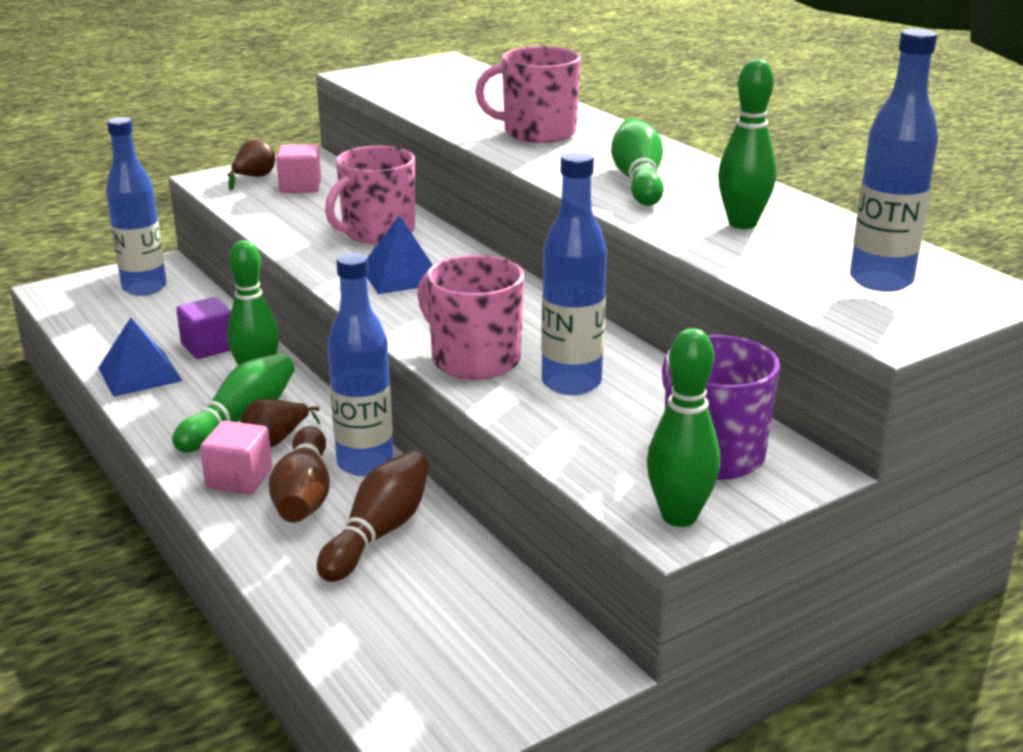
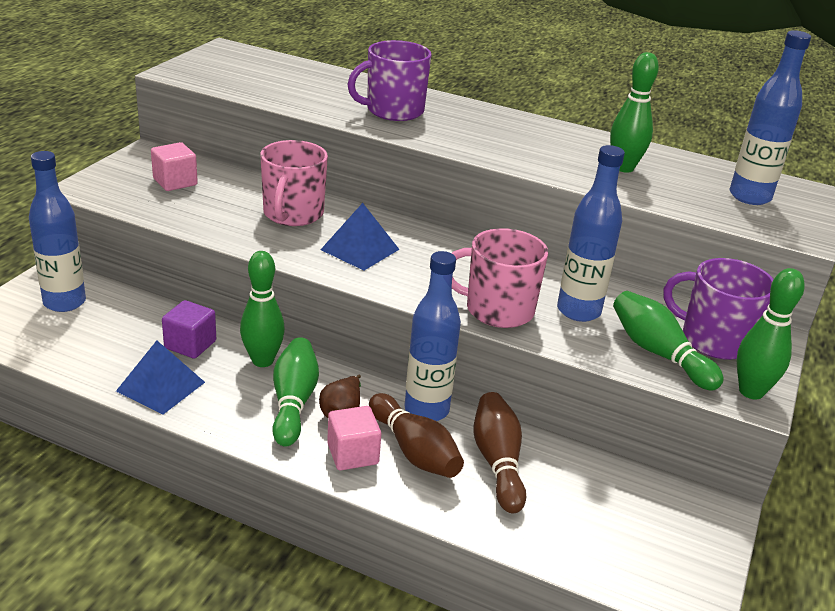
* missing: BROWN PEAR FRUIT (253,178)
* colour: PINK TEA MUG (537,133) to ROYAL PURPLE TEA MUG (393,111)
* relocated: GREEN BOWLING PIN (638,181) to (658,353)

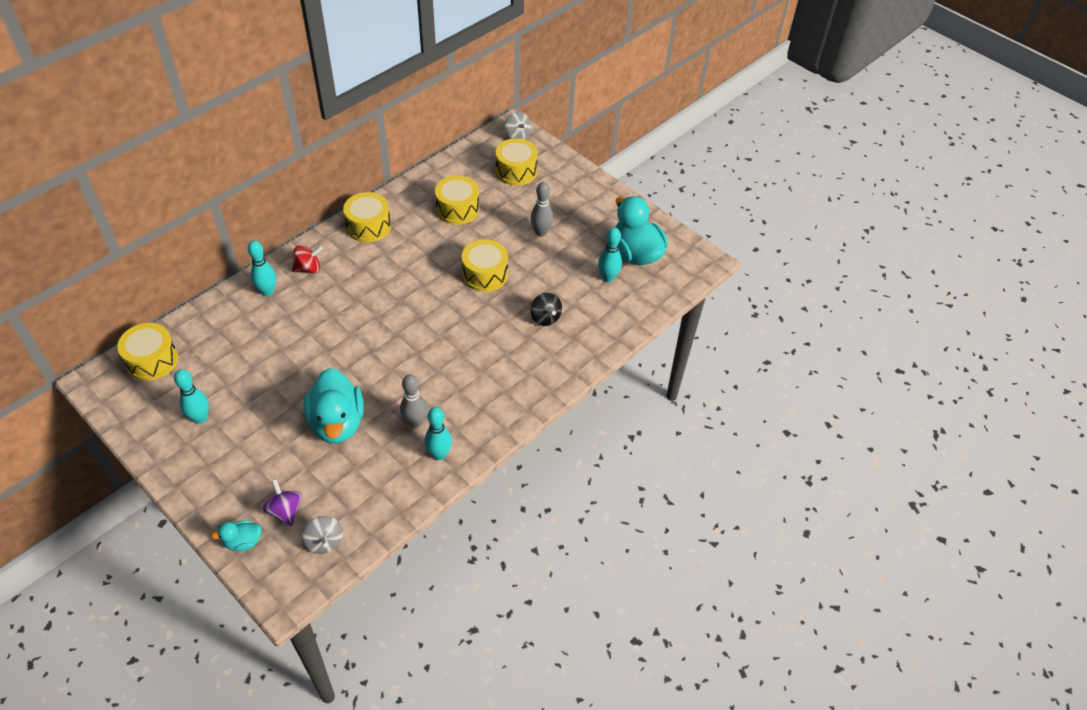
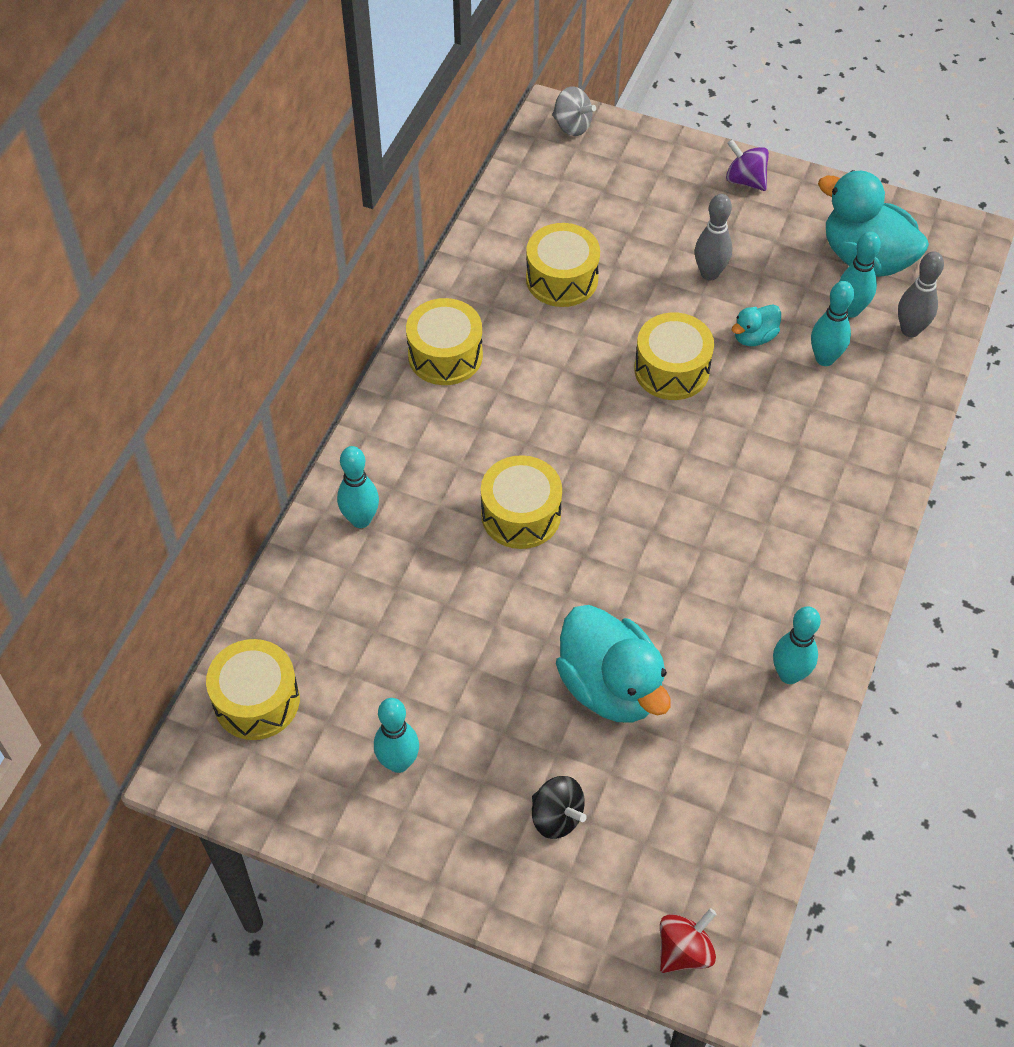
* relocated: AQUA RUBBER DUCK (243,542) to (754,337)
* relocated: ROYAL PURPLE WHIRLIGIG (285,510) to (745,180)
* relocated: CRIMSON WHIRLIGIG (308,268) to (684,950)
* missing: ASH-GREY WHIRLIGIG (324,542)
* relocated: ASH-GREY BOWLING PIN (415,423) to (910,330)
* relocated: BRIGHT YELLOW SNARE DRUM (516,171) to (521,515)
* relocated: BLACK WHIRLIGIG (545,318) to (556,817)
* appeared: AQUA BOWLING PIN (824,359)

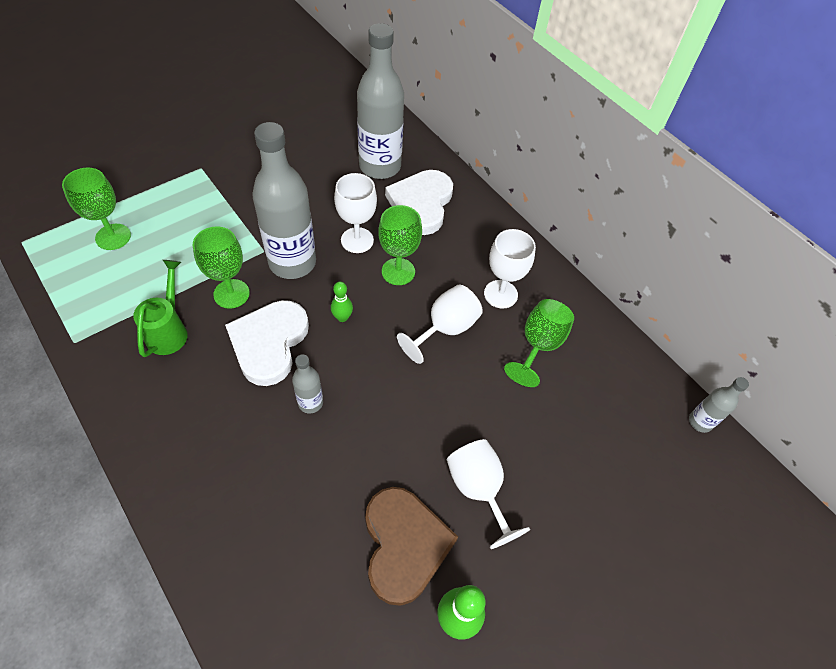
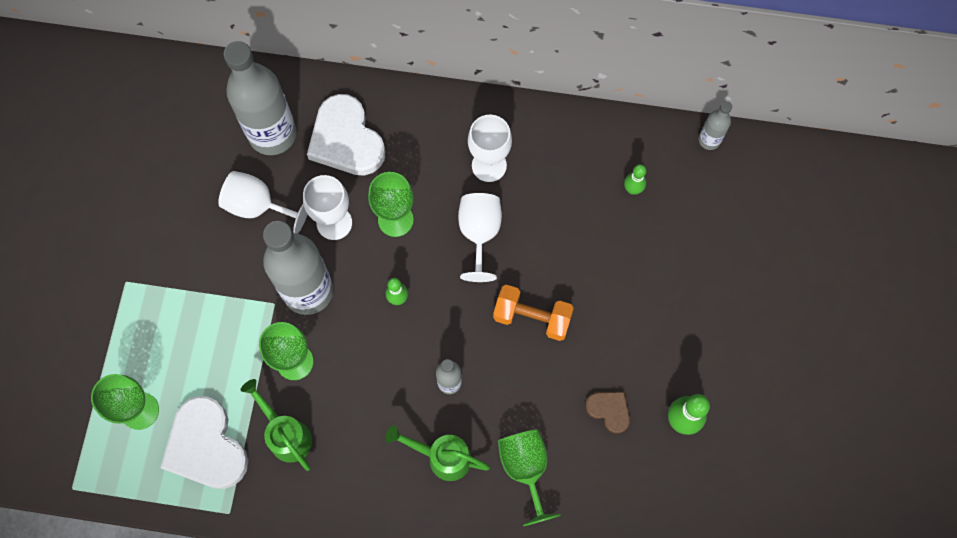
* relocated: SNOW-WHITE HEART (269,343) to (206,446)
* size: BROWN HEART (404,545) = (609,410) x0.51
* relocated: SNOW-WHITE GOBLET (478,489) to (258,207)
* relocated: GREEN GOBLET (538,345) to (525,469)
* appeared: GREEN WATERING POT (442,457)
* appeared: ORANGE-COLOURED HAND WEIGHT (532,317)
* appeared: GREEN BOWLING PIN (632,189)

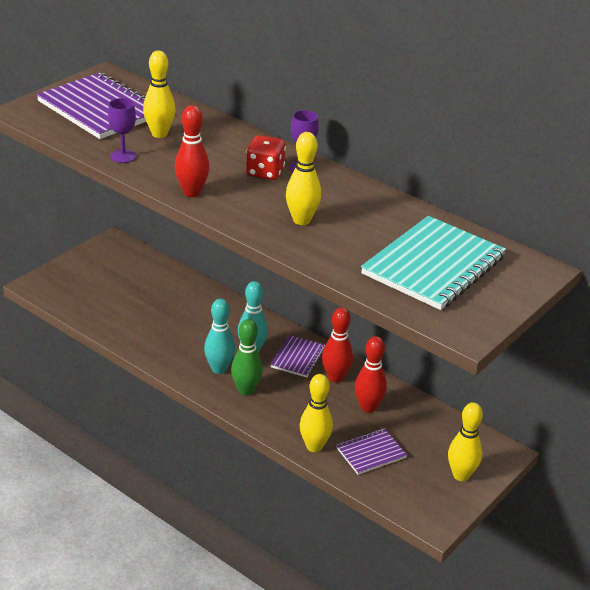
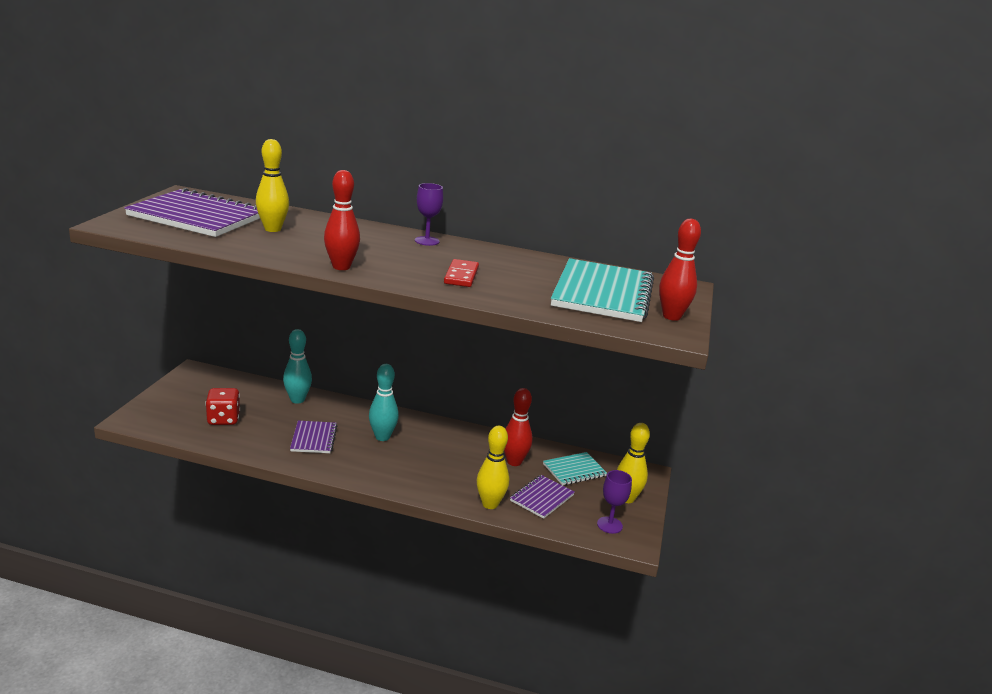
* relocated: ROYAL PURPLE GOBLET (123,156) to (609,525)
* relocated: AQUA BOWLING PIN (219,369) to (297,400)
* missing: GREEN BOWLING PIN (246,390)
* relocated: CRIMSON DICE (265,173) to (223,419)
* relocated: ROYAL PURPLE NOTEPAD (298,358) to (313,438)
* exchanged: BRIGHT YELLOW BOWLING PIN (301,220) to CRIMSON DOMINO PIECE (461,276)
* relocated: CRIMSON BOWLING PIN (335,377) to (671,316)
* appeared: AQUA NOTEPAD (574,470)

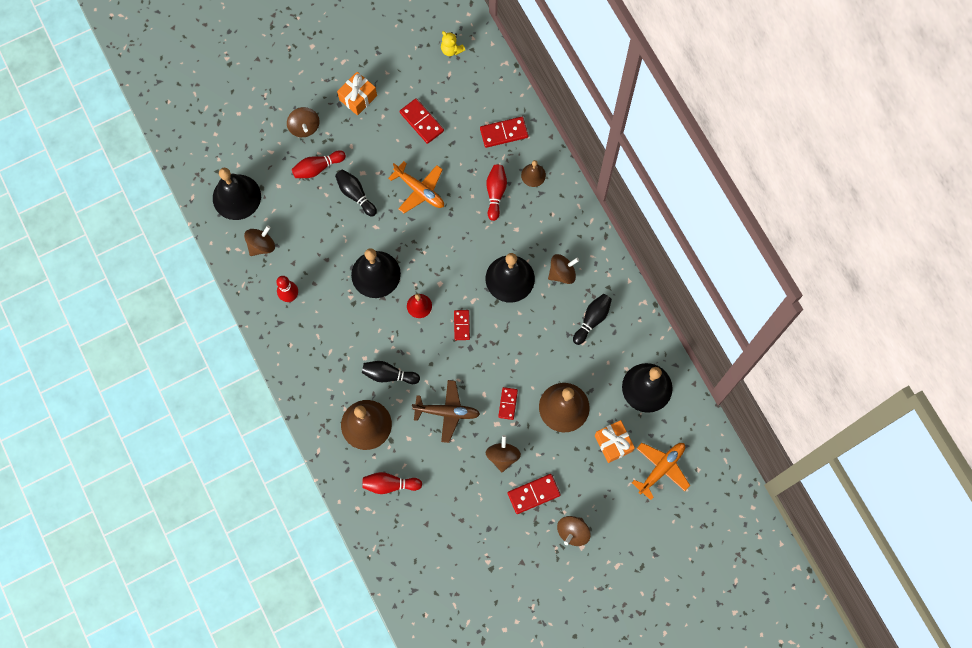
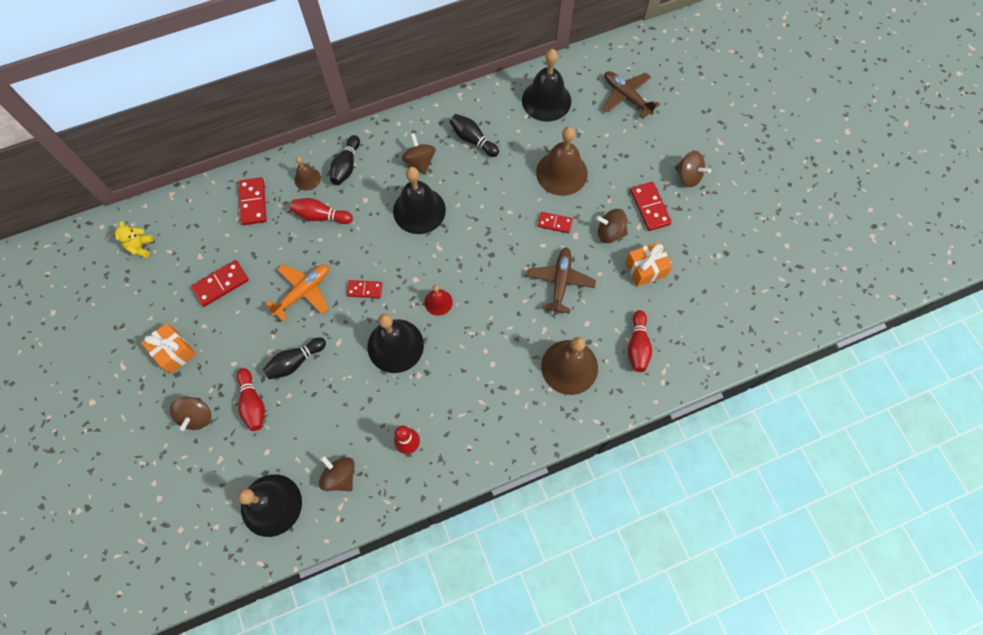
* spun: BROWN WHIRLIGIG (304,127) = (197,416) 105 degrees clockwise
* relocated: BLACK BOWLING PIN (388,375) to (346,166)
* spun: BRIGHT YELLOW TEDDY BEAR (451,49) = (140,247) 135 degrees clockwise
* relocated: CRIMSON DOMINO PIECE (461,325) to (364,290)
* relocated: ORANGE-COLOURED GIFT (613,443) to (645,269)
* colour: ORANGE-COLOURED TOY PLANE (661,468) to BROWN TOY PLANE (626,97)

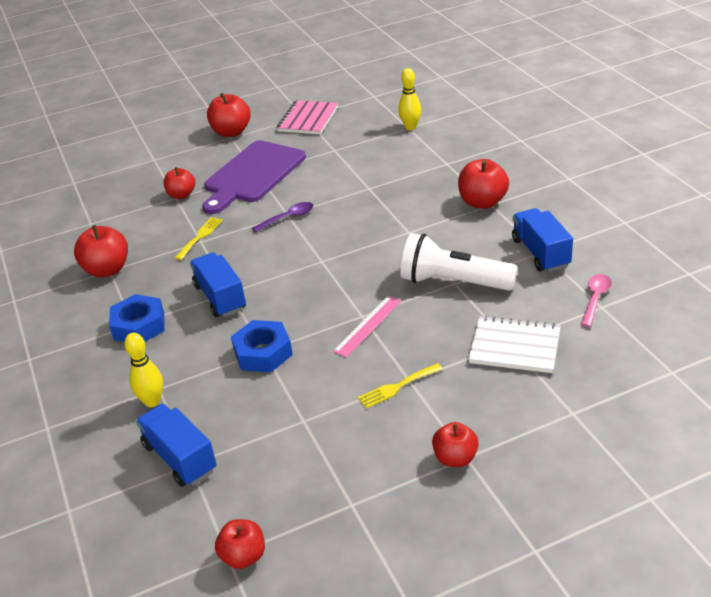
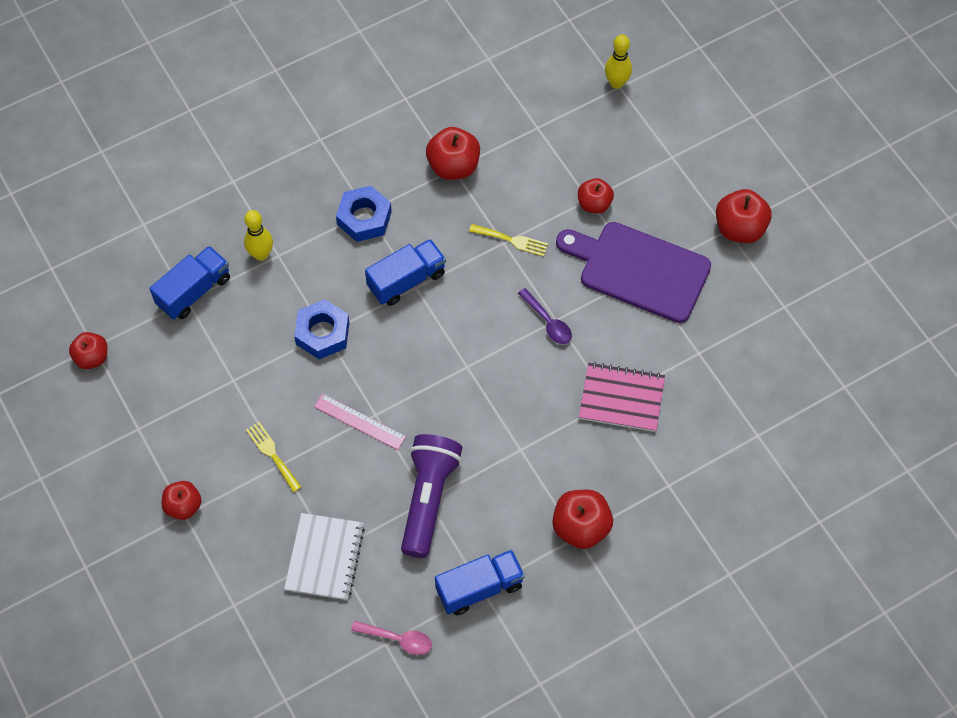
* relocated: PINK NOTEPAD (308,119) to (621,398)
* relocated: BRIGHT YELLOW BOWLING PIN (410,127) to (616,83)
* colour: SNOW-WHITE POCKET TORCH (453,282) to ROYAL PURPLE POCKET TORCH (428,499)

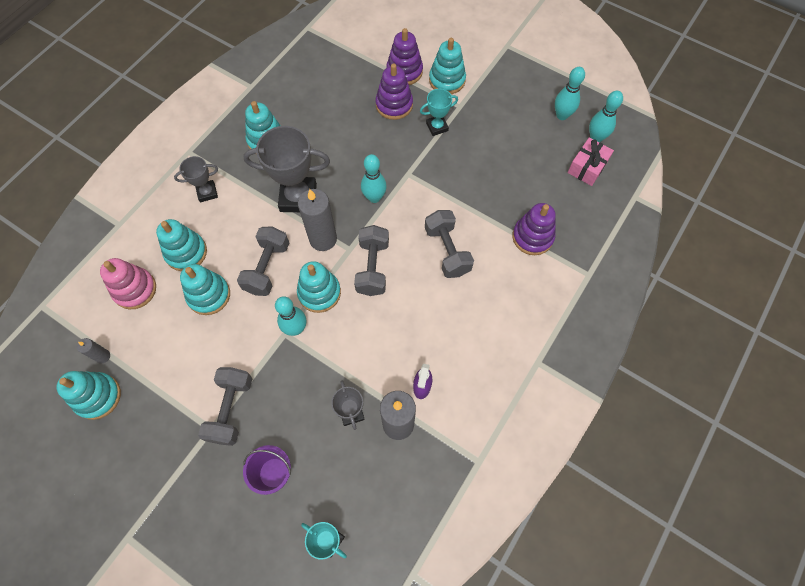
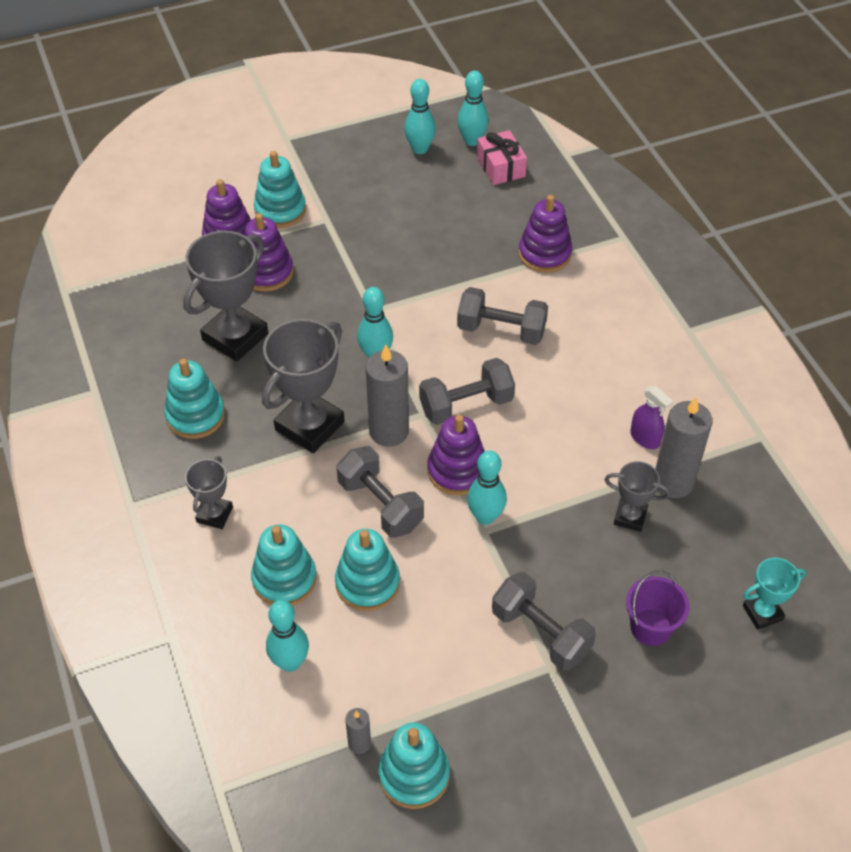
* exchanged: PINK STACKING TOY (135,289) to AQUA BOWLING PIN (290,662)
* colour: AQUA STACKING TOY (319,293) to ROYAL PURPLE STACKING TOY (457,471)
* spun: ASH-GREY HAND WEIGHT (372,267) = (466,405) 60 degrees counterclockwise
* missing: AQUA AWARD CUP (437,127)
* appeared: ASH-GREY AWARD CUP (235,337)

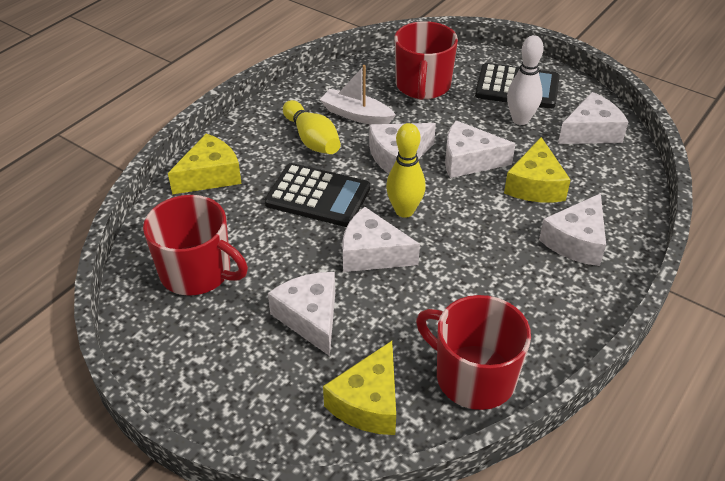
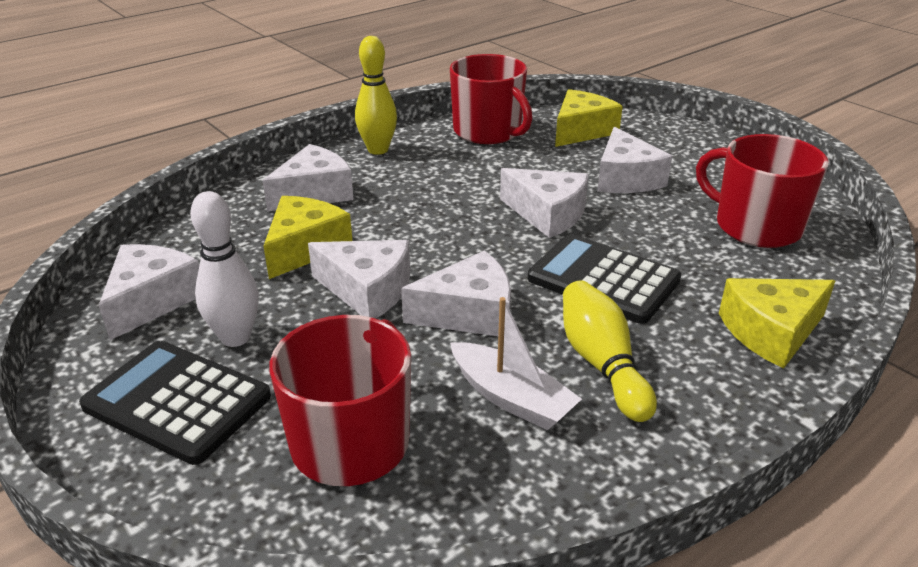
* relocated: BRIGHT YELLOW BOWLING PIN (404,211) to (378,150)
* spun: SNOW-WHITE PIECE OF CHEESE (591,132) = (152,300) 120 degrees clockwise

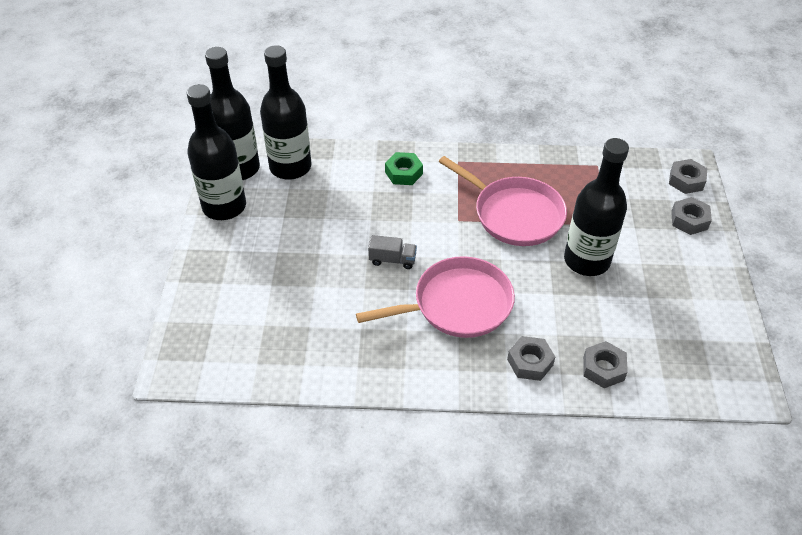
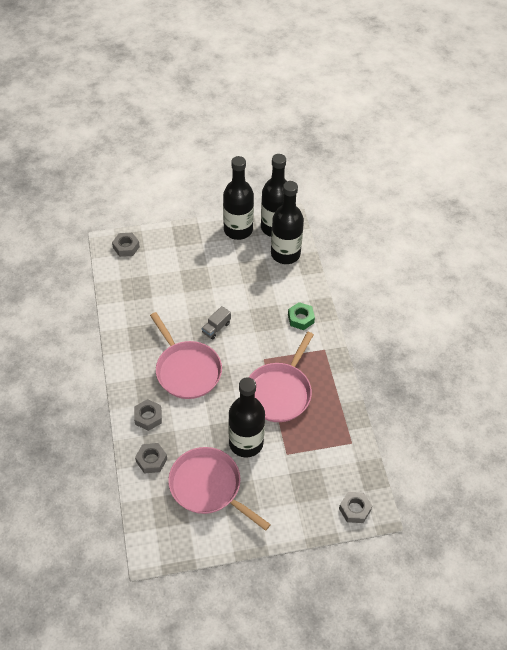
* spun: ASH-GREY TRUCK (392,260) = (216,328) 45 degrees clockwise
* relocated: ASH-GREY NUT (689,220) to (126,247)
* appeared: PINK FRYING PAN (208,486)

